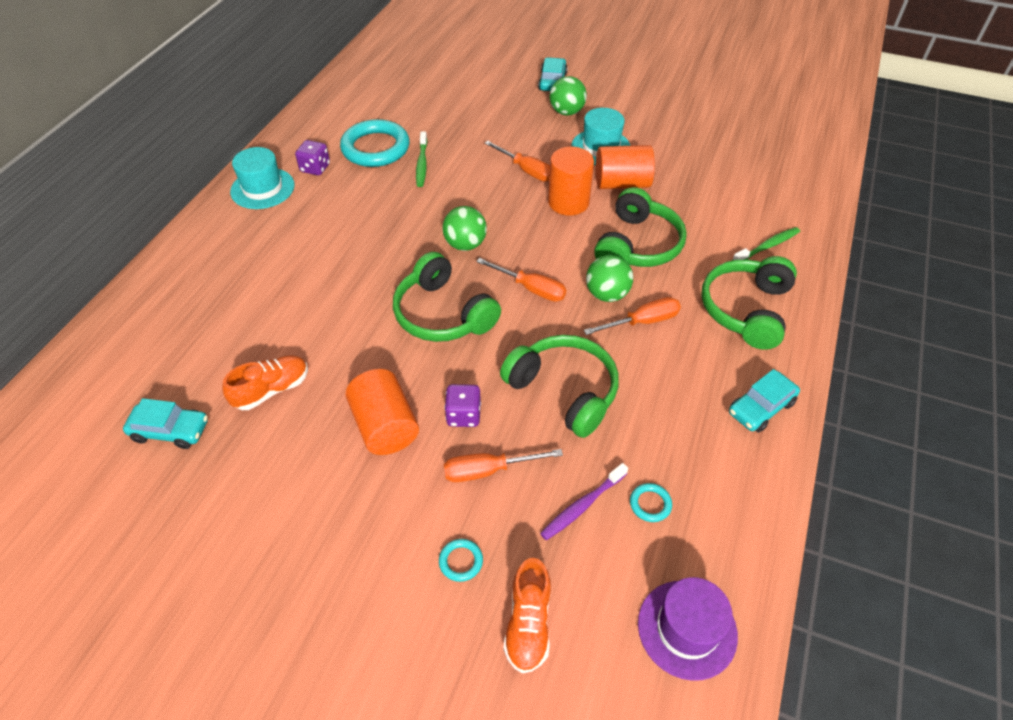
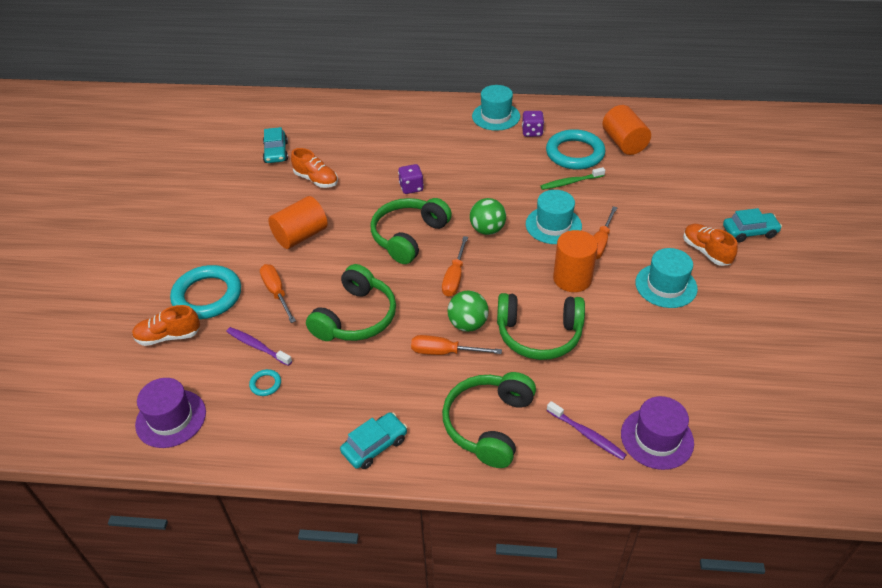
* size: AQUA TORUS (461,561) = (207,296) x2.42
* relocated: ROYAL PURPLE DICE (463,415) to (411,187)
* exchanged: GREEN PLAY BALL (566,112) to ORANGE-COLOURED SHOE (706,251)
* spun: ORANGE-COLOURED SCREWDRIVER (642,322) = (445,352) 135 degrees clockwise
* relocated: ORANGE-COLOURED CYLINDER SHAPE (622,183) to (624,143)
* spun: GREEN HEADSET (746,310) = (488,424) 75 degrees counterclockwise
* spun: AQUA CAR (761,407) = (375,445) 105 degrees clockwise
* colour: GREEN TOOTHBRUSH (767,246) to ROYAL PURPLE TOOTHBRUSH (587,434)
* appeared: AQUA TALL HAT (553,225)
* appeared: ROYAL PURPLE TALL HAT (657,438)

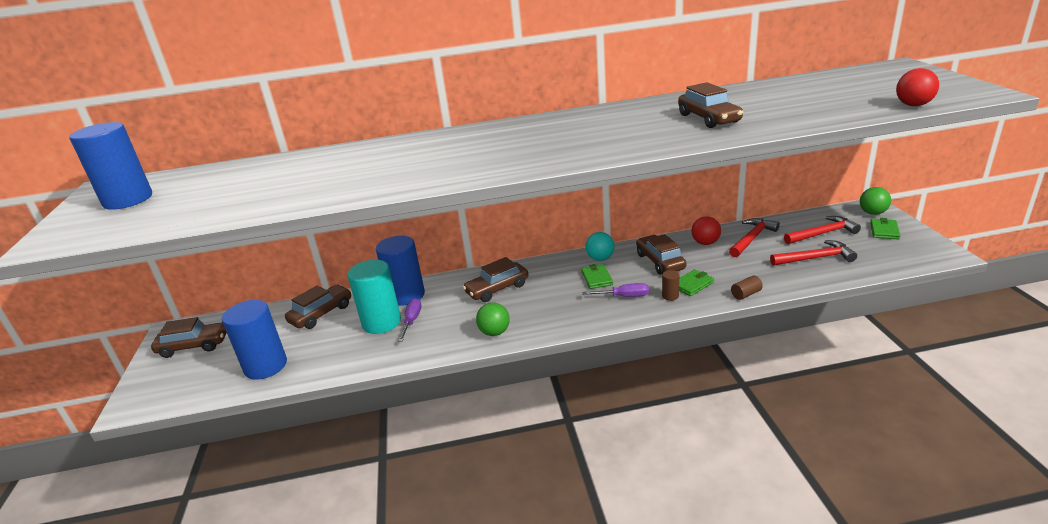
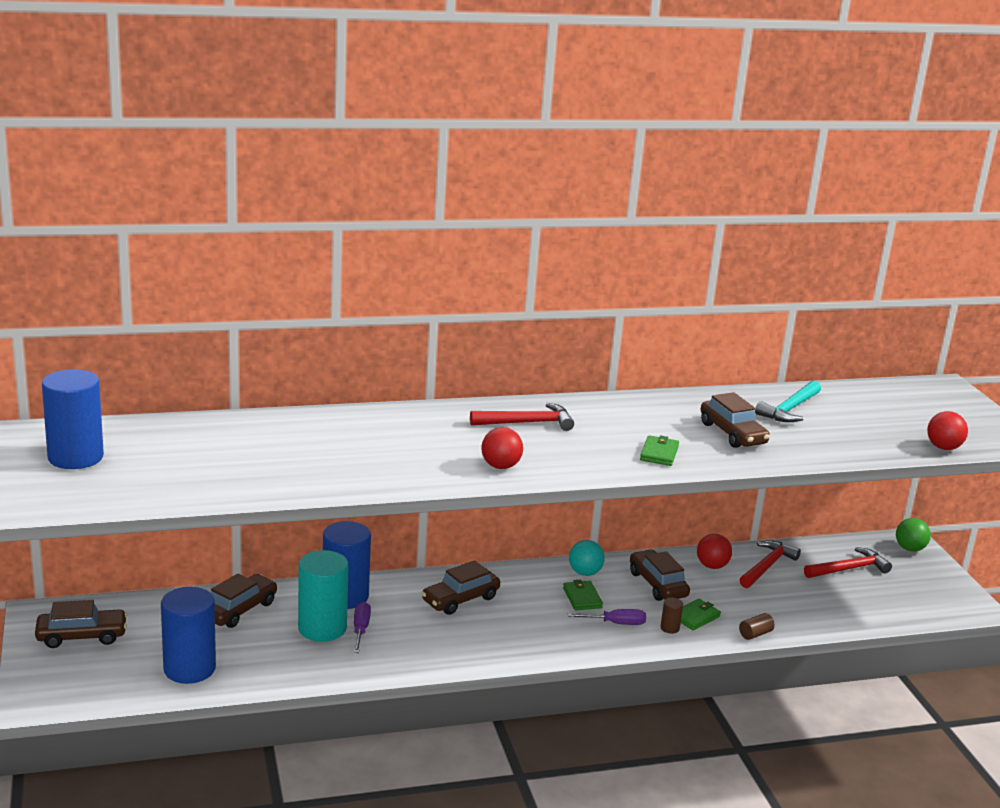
* missing: GREEN PLAY BALL (494,332)
* relocated: CRIMSON CLAW HAMMER (815,258) to (527,423)
* relocated: GREEN WALLET (884,231) to (659,453)
* appeared: CRIMSON PLAY BALL (500,466)
* appeared: AQUA CLAW HAMMER (789,409)

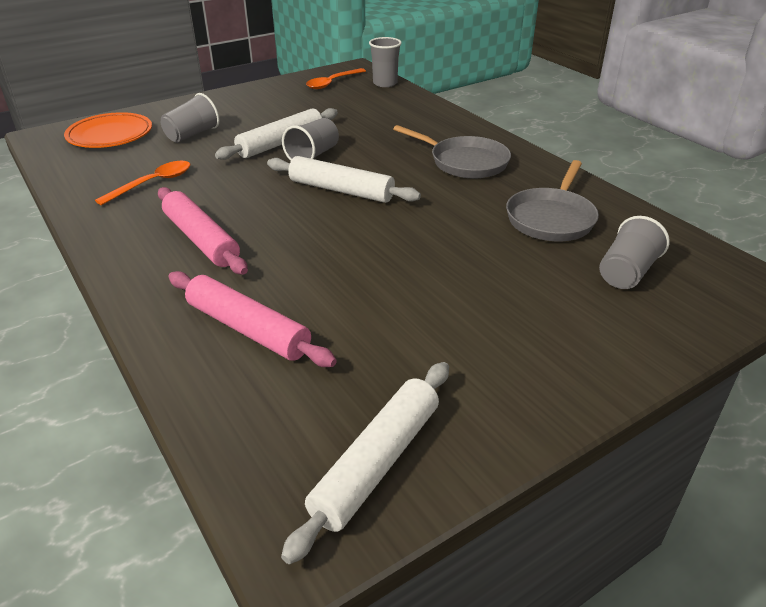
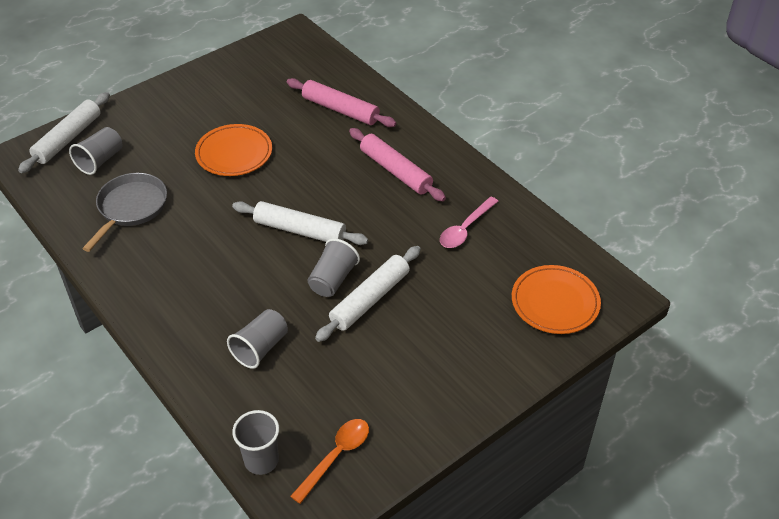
* colour: ORANGE-COLOURED SPOON (153,183) to PINK SPOON (465,229)
* relocated: ASH-GREY TUMBLER (192,134) to (260,348)
* relocated: SNOW-WHITE ROLLING PIN (376,462) to (68,139)
* missing: ASH-GREY FRYING PAN (465,162)
* appeared: ORANGE-COLOURED FLAT DISH (234,153)

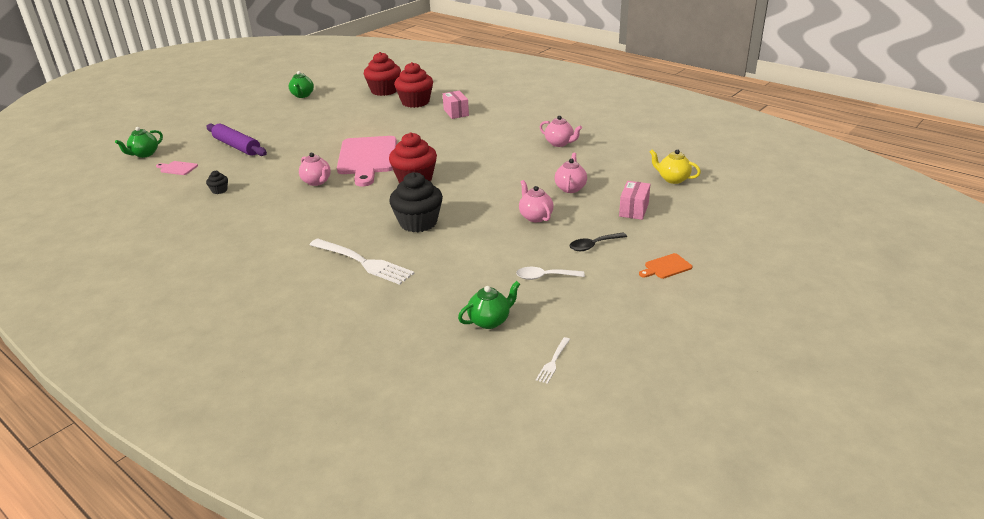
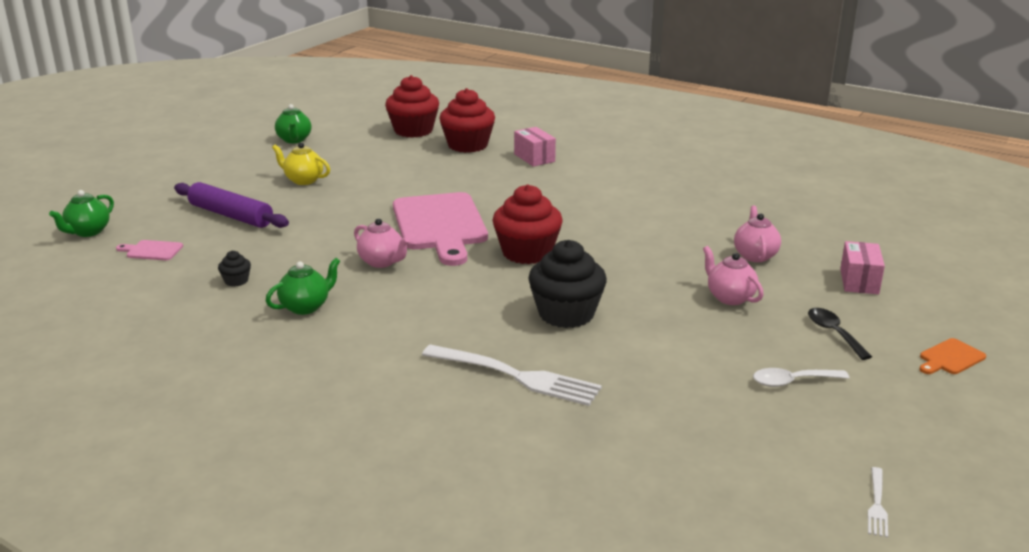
* relocated: GREEN TEA POT (490,321) to (306,307)
* missing: PINK TEA POT (559,143)
* spun: BLACK SPOON (593,245) = (834,333) 105 degrees clockwise
* relocated: BRIGHT YELLOW TEA POT (672,179) to (303,180)

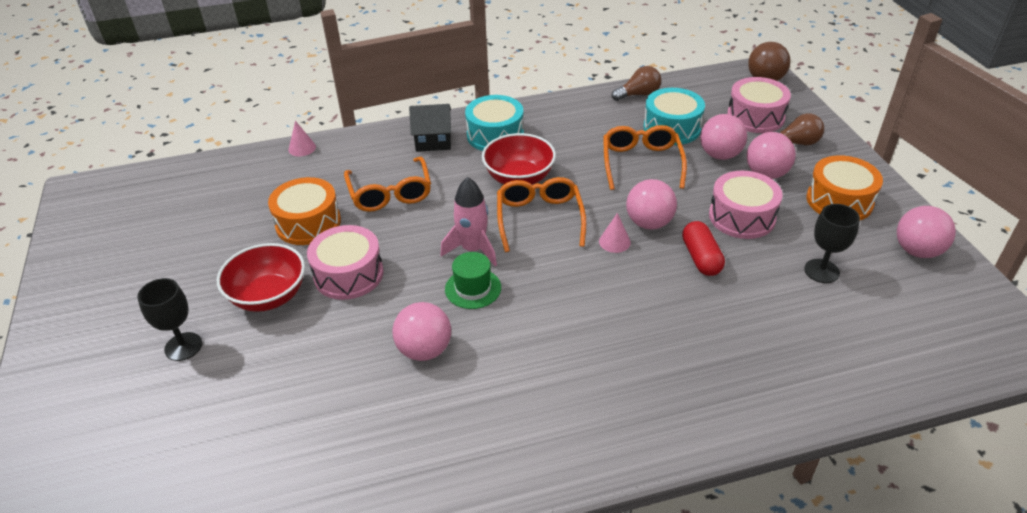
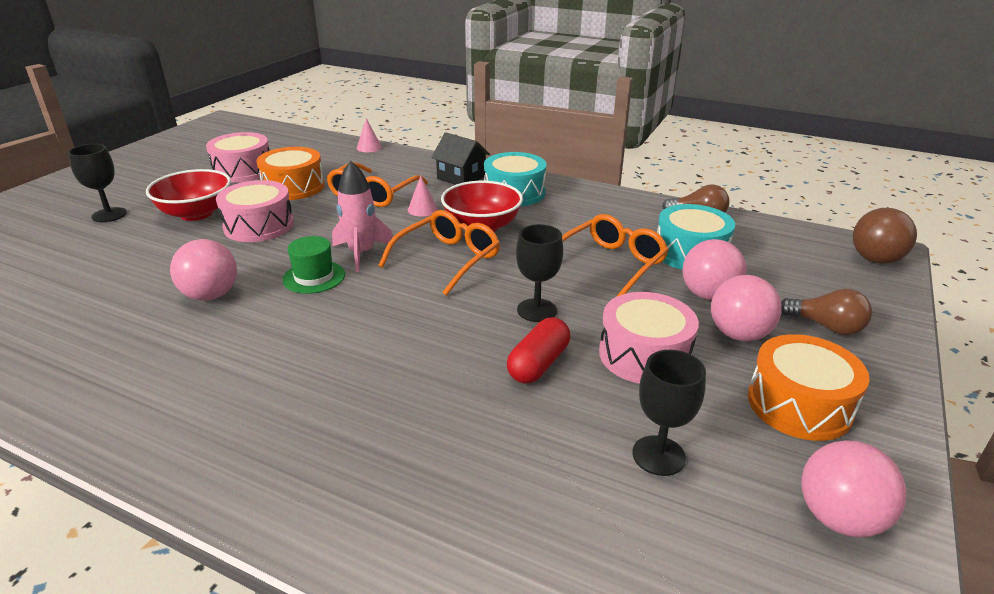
* relocated: PINK CONE SHAPE (614,242) to (422,209)
* exchanged: PINK PLAY BALL (649,223) to BLACK GOBLET (536,310)
* relocated: PINK SNARE DRUM (755,117) to (243,170)

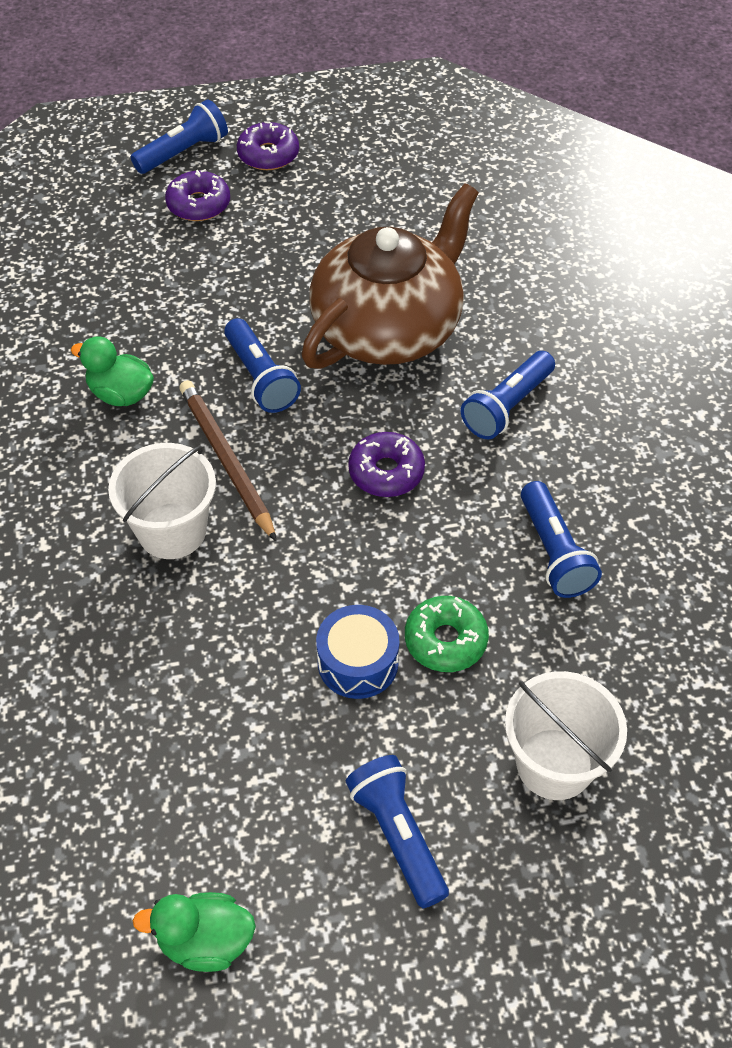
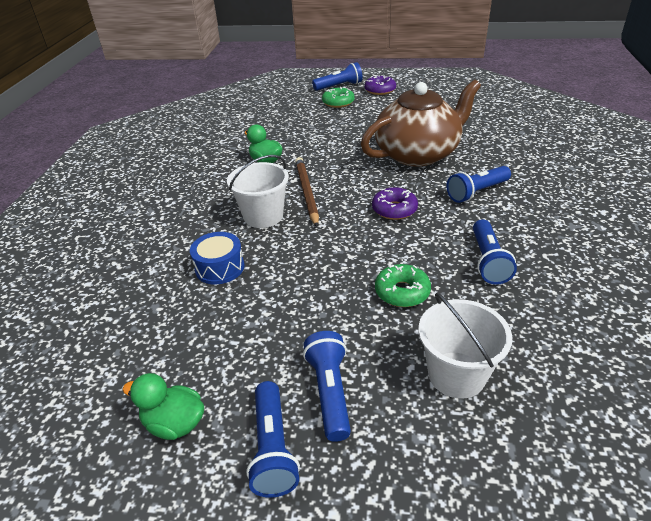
* colour: ROYAL PURPLE DONUT (198,204) to GREEN DONUT (338,103)
* relocated: ROYAL BLUE POCKET TORCH (261,378) to (273,448)
* relocated: ROYAL BLUE SNARE DRUM (358,662) to (220,268)

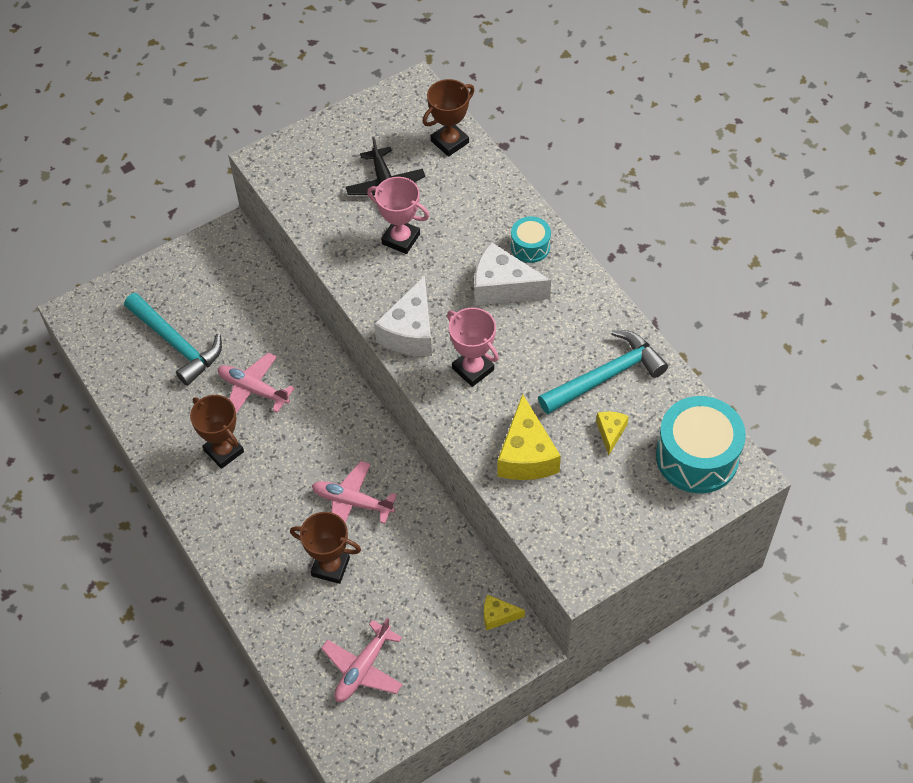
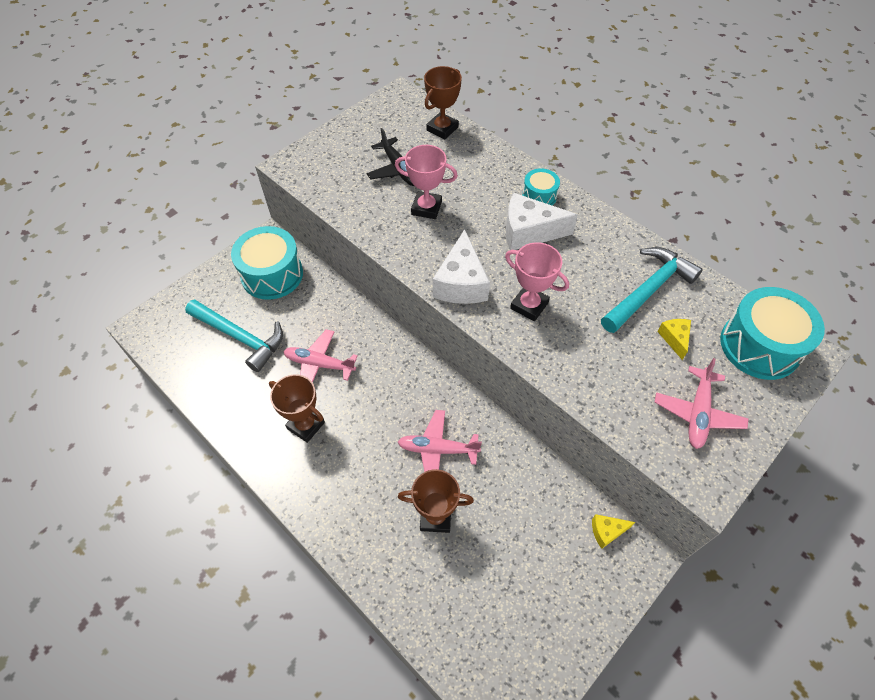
* relocated: PINK TOY PLANE (363,668) to (697,413)
* missing: BRIGHT YELLOW PIECE OF CHEESE (526,455)
* appeared: AQUA SNARE DRUM (272,274)

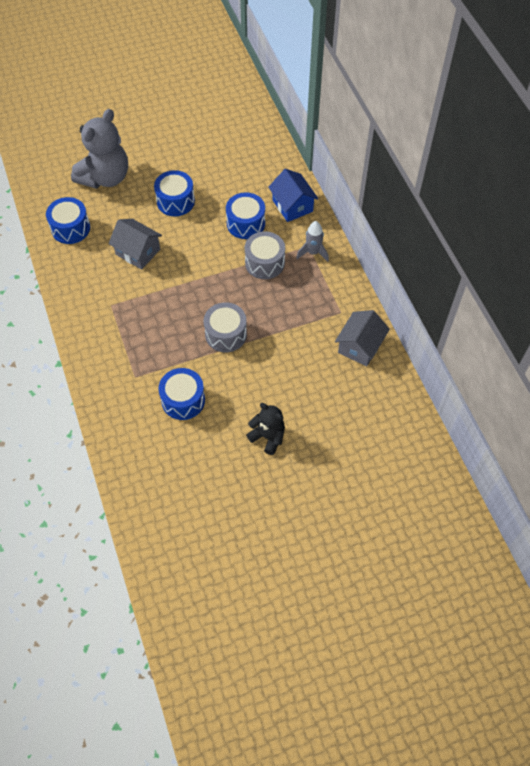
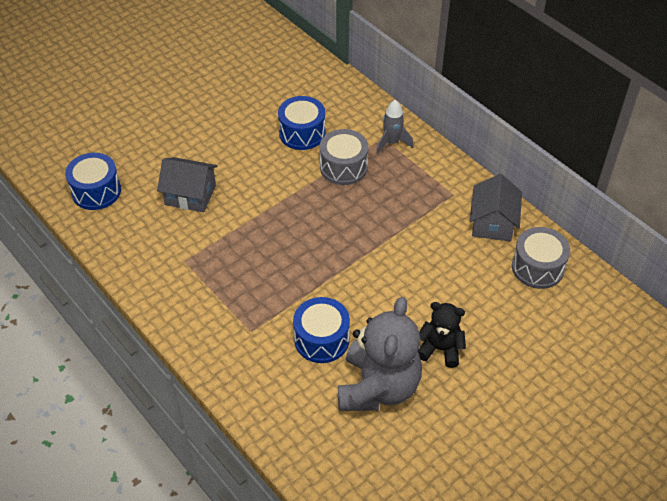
* relocated: ASH-GREY TEDDY BEAR (105,177) to (378,387)
* missing: ROYAL BLUE SNARE DRUM (175,201)
* relocated: ASH-GREY SNARE DRUM (226,334) to (537,267)
* missing: ROYAL BLUE TOY HOUSE (292,206)

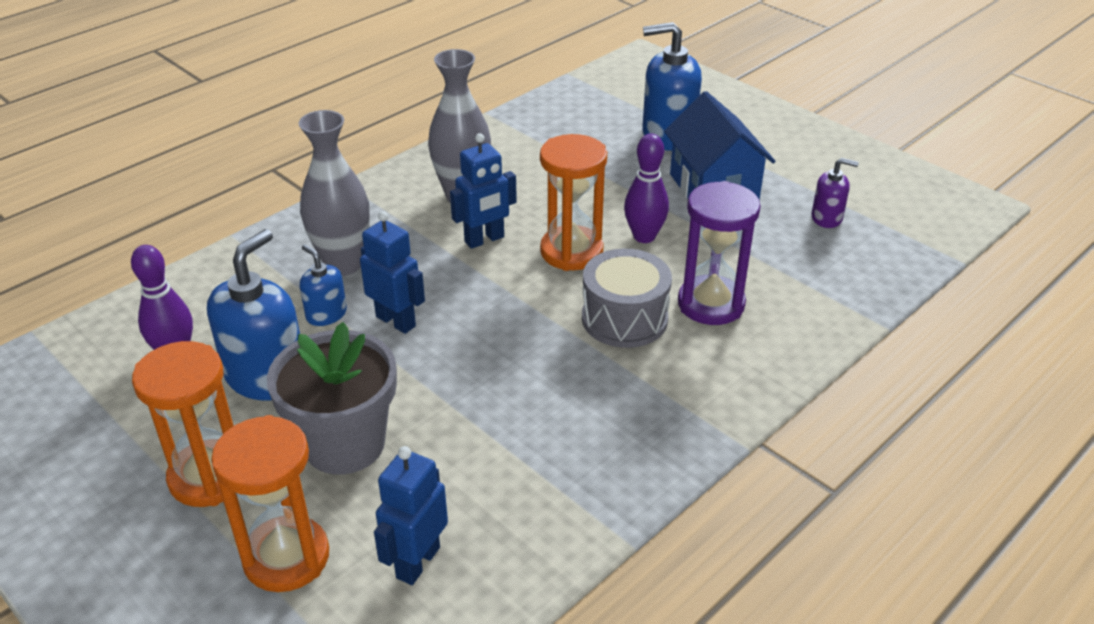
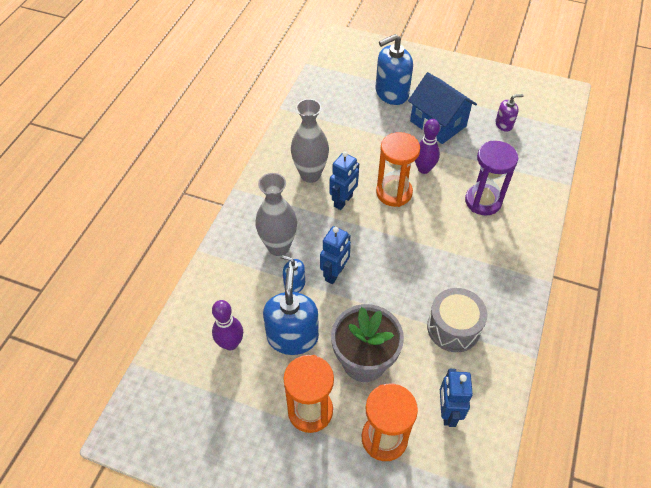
* spun: ROYAL BLUE ROBOT (396,321) = (335,273) 105 degrees clockwise
* relocated: ASH-GREY SNARE DRUM (624,318) to (453,328)

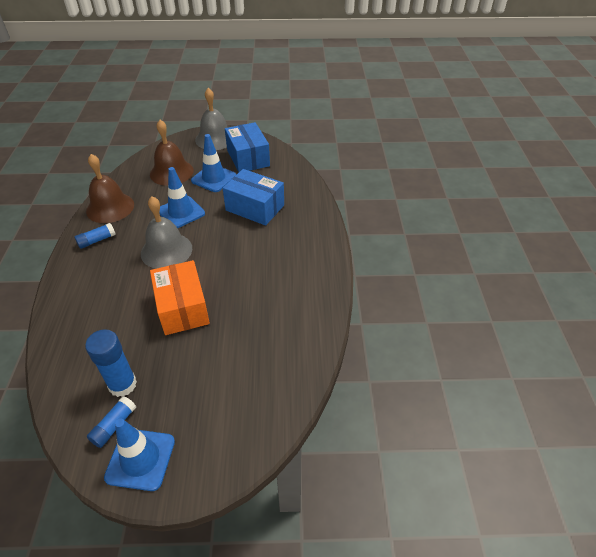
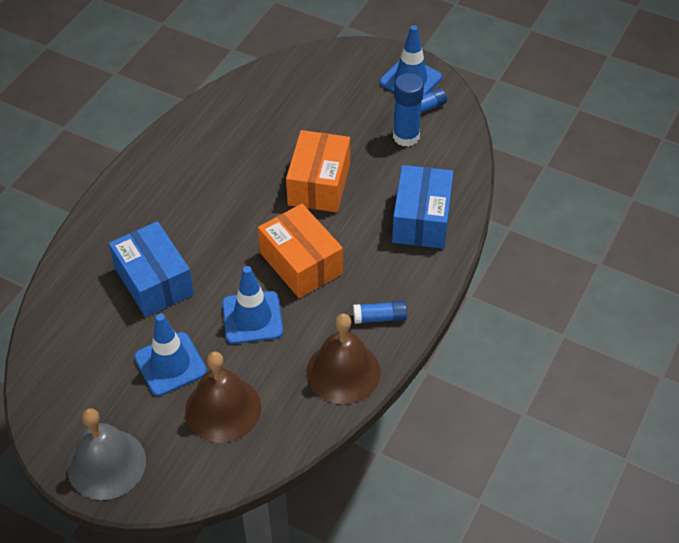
* exchanged: ASH-GREY SCHOOL BELL (166,250) to ORANGE-COLOURED BOX (301,263)
* relocated: ROYAL BLUE BOX (248,158) to (421,219)

